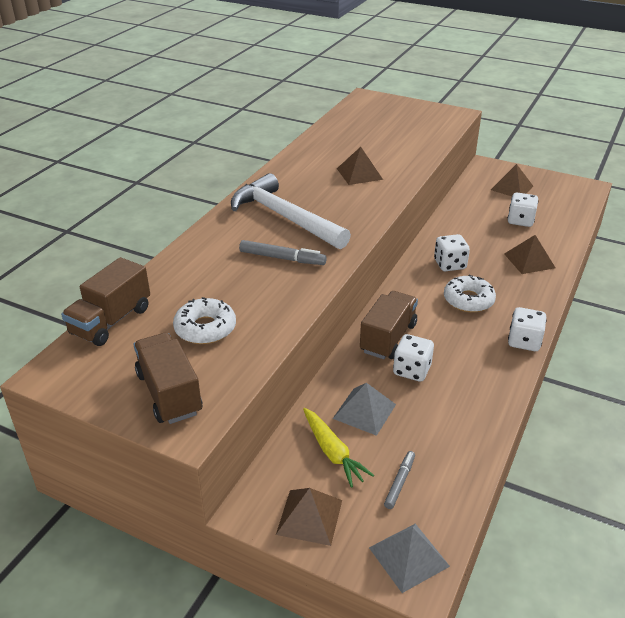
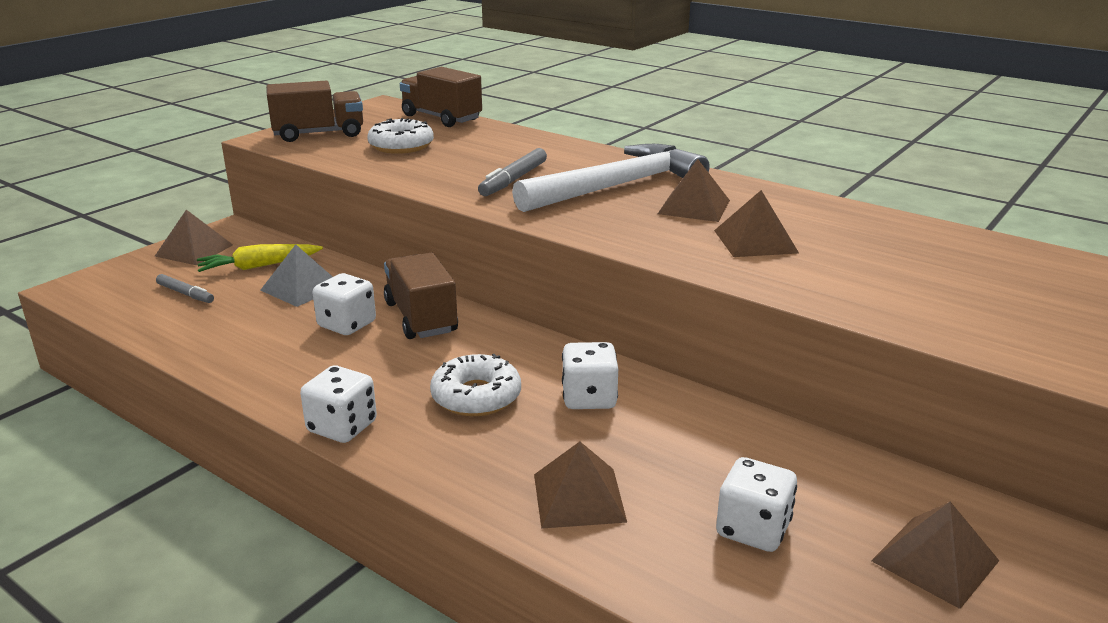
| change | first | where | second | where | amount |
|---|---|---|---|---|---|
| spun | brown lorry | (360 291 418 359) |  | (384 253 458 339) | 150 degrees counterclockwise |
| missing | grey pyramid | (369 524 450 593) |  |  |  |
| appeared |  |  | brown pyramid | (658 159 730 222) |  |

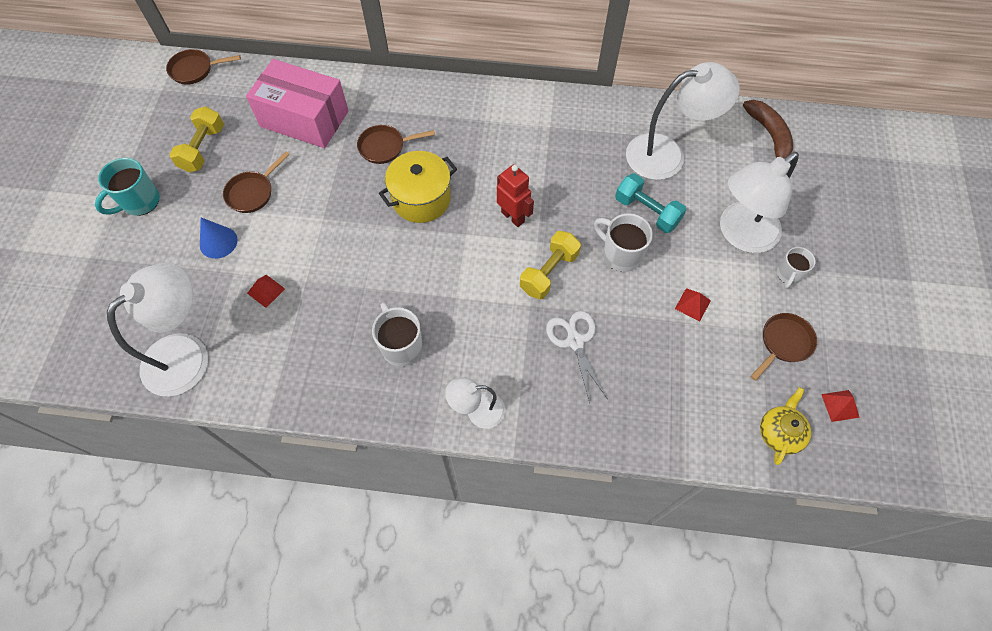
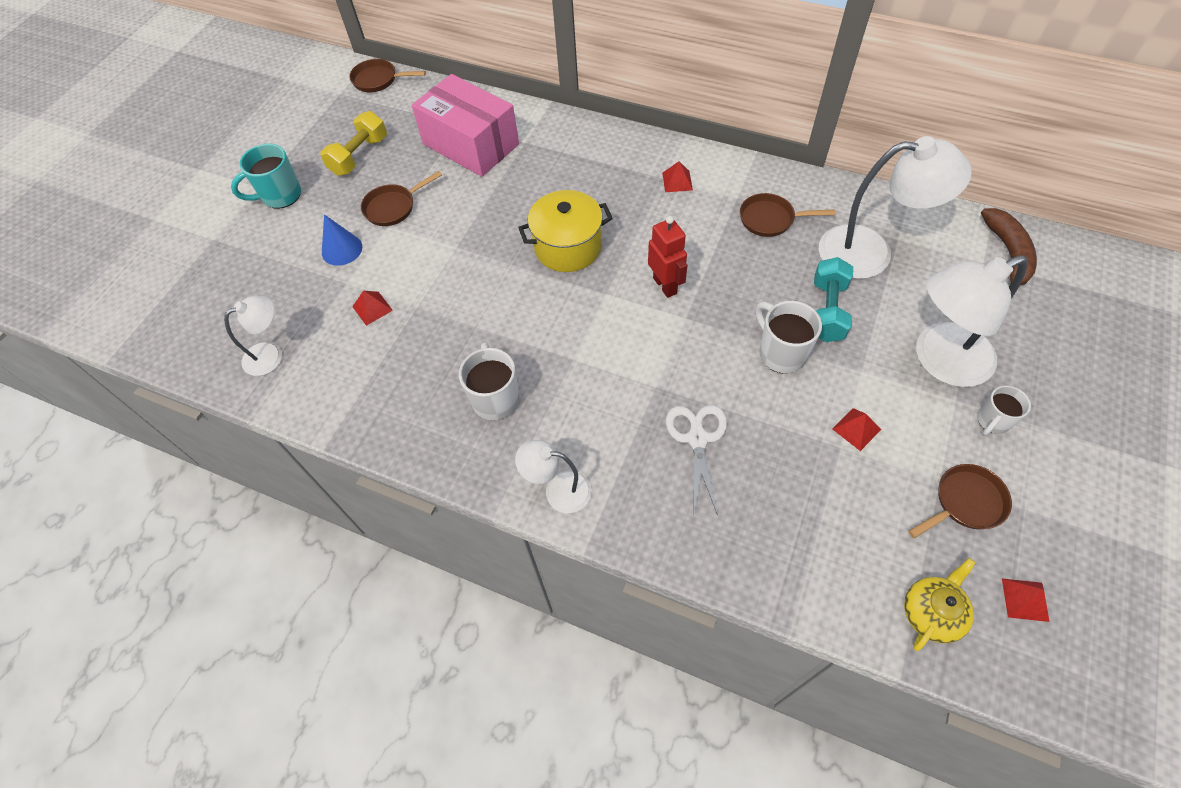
| change | first | where | second | where | amount |
|---|---|---|---|---|---|
| size | snow-white reading lamp | (107 263 208 396) |  | (224 296 282 376) | x0.55 |
| relocated | brown frying pan | (357 125 435 164) |  | (740 193 835 237) |  |
| missing | yellow dumbbell | (520 231 581 299) |  |  |  |
| spun | teal dumbbell | (615 173 686 233) |  | (814 257 853 342) | 45 degrees clockwise |
| appeared |  |  | red pyramid | (662 161 693 192) |  |

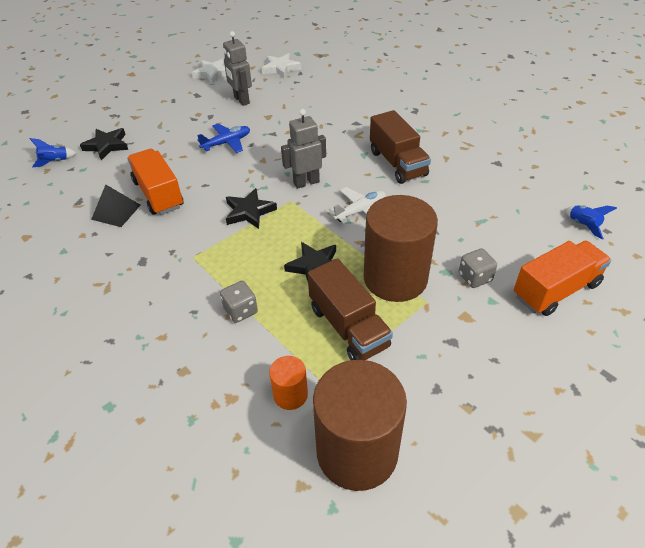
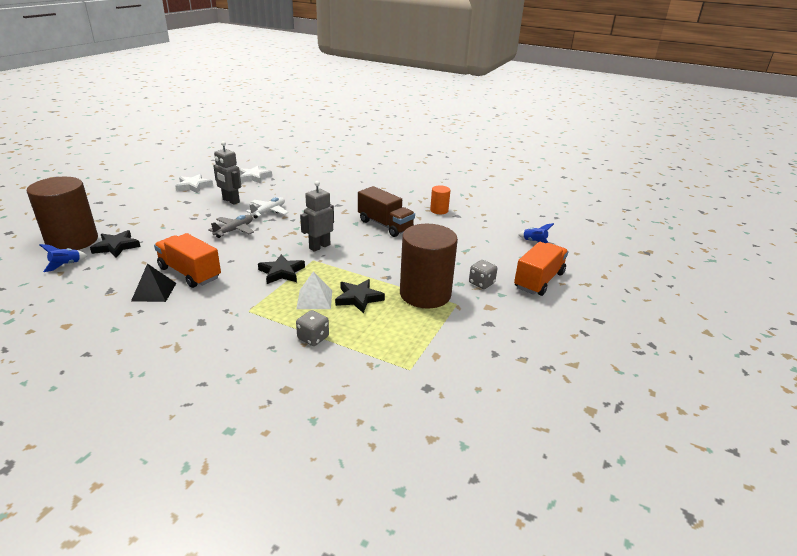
| change | first | where | second | where | amount |
|---|---|---|---|---|---|
| colour | blue toy plane | (197 123 250 153) | grey toy plane | (208 215 254 238) |  |
| relocated | orange-coloured cylinder shape | (269 356 308 410) |  | (430 185 450 214) |  |
| missing | brown lorry | (308 258 393 360) |  |  |  |
| relocated | brown cylinder shape | (313 360 407 491) |  | (27 177 98 250) |  |
| relocated | snow-white toy plane | (329 187 386 224) |  | (246 197 288 219) |  |
| appeared |  |  | snow-white pyramid | (296 271 332 309) |  |

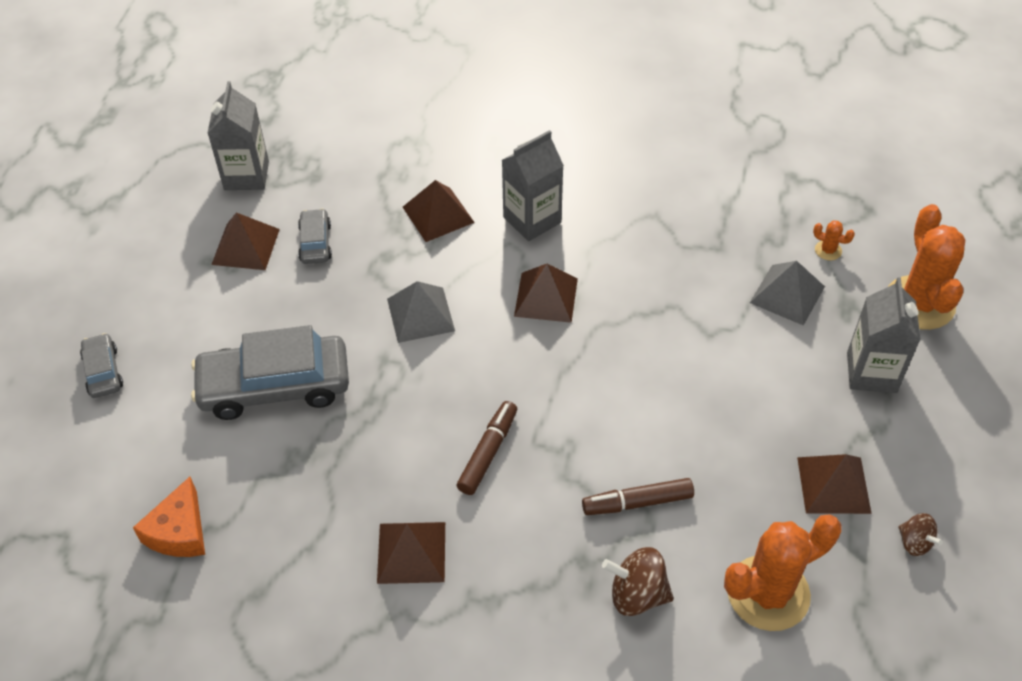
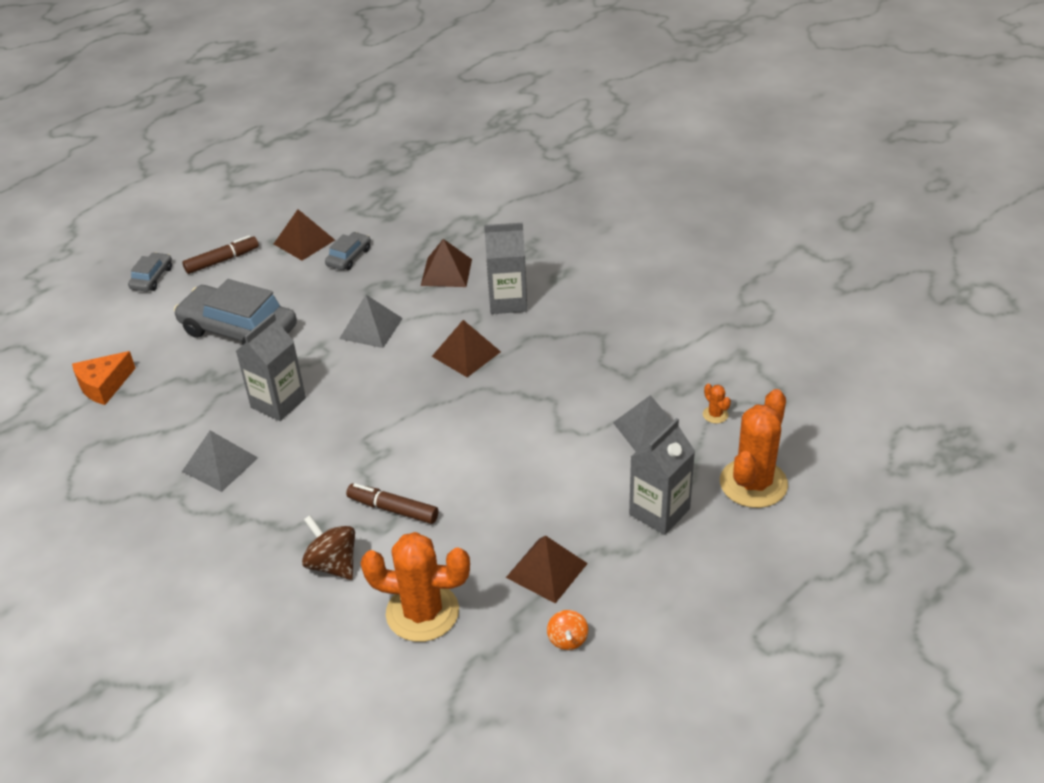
| change | first | where | second | where | amount |
|---|---|---|---|---|---|
| relocated | grey juice carton | (207 81 269 190) |  | (236 313 306 421) |  |
| colour | brown pyramid | (377 522 445 584) | grey pyramid | (182 430 258 492) |  |
| relocated | brown marker | (457 401 517 495) |  | (183 235 259 274) |  |
| colour | brown toy top | (898 513 943 556) | orange-coloured toy top | (547 610 588 650) |  |

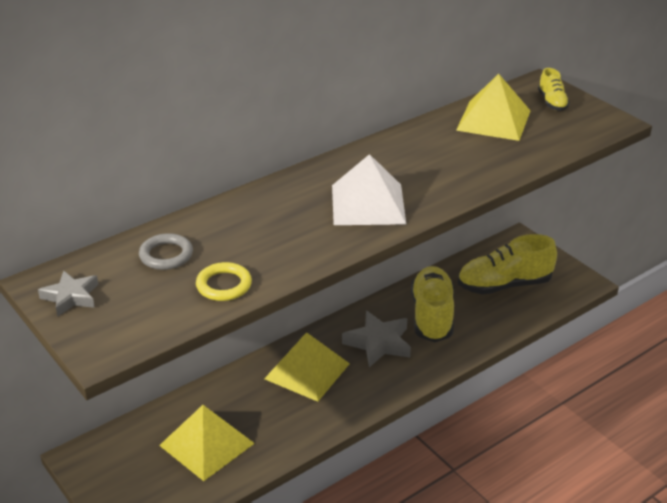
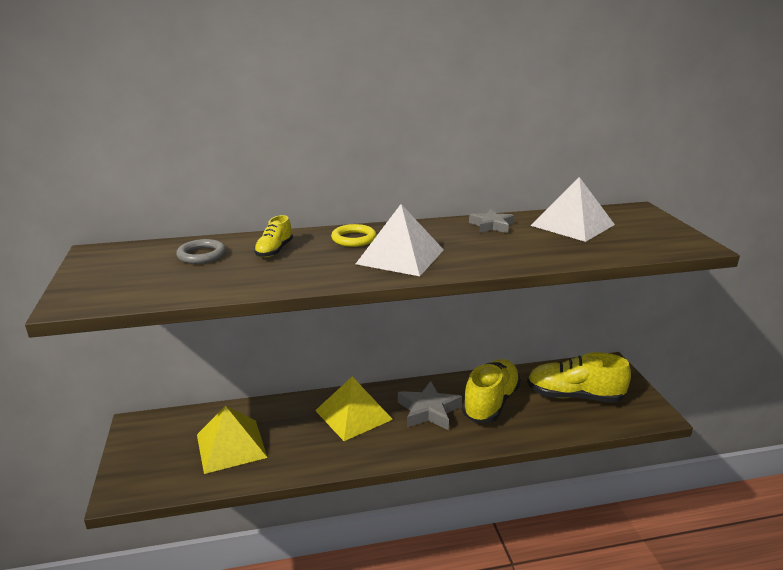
| change | first | where | second | where | amount |
|---|---|---|---|---|---|
| relocated | grey five-pointed star | (38 271 99 316) |  | (469 209 514 233) |  |
| relocated | yellow ring | (196 262 252 301) |  | (331 224 377 247) |  |
| colour | yellow pyramid | (456 74 531 141) | snow-white pyramid | (530 177 615 242) |  |
| relocated | yellow sneaker | (538 68 570 111) |  | (254 215 293 257) |  |

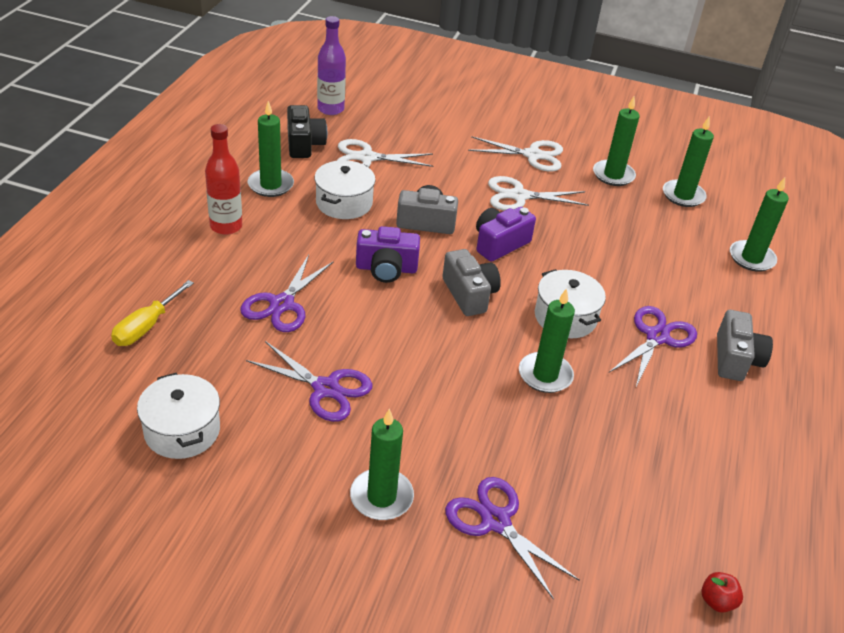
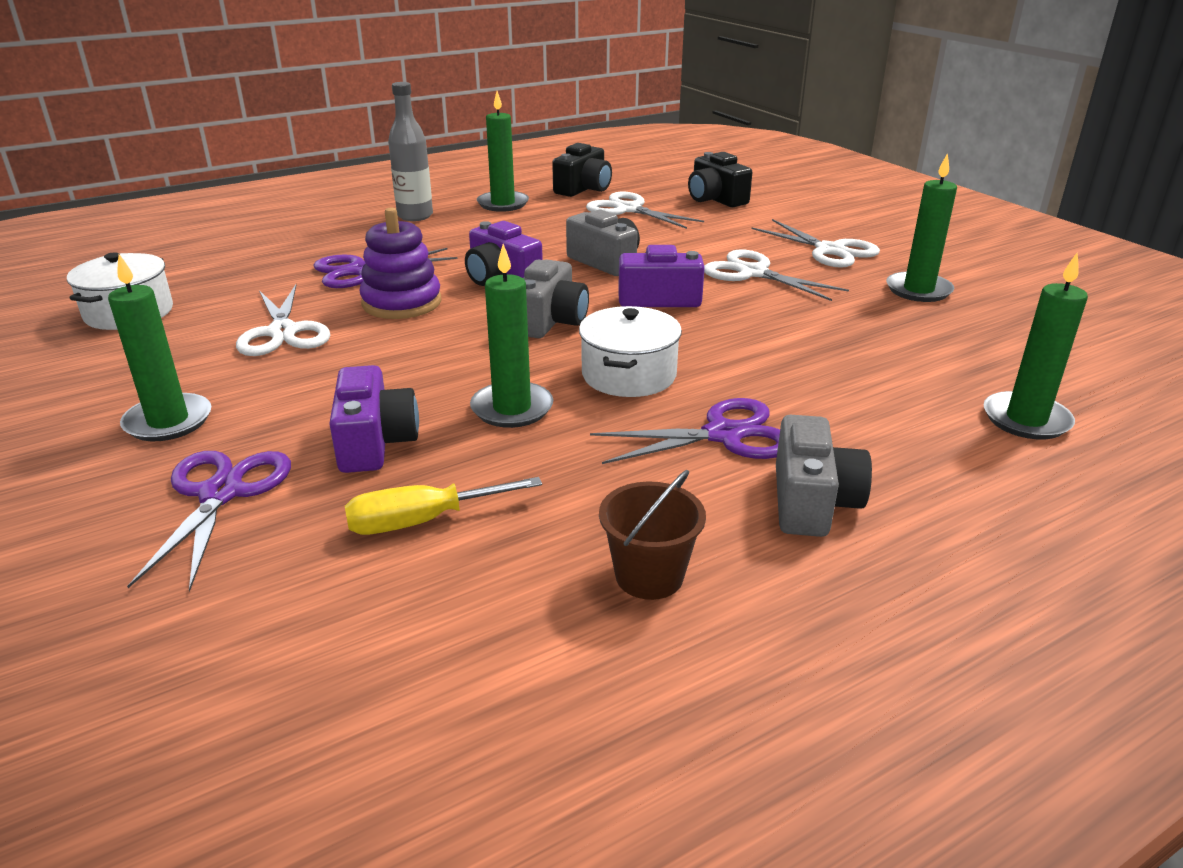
| change | first | where | second | where | amount |
|---|---|---|---|---|---|
| relocated | yellow screwdriver | (111 280 194 346) |  | (345 477 542 535) |  |
| colour | red bottle | (205 124 242 235) | grey bottle | (388 82 433 221) |  |
| colour | purple pair of scissors | (246 341 373 422) | snow-white pair of scissors | (236 284 330 356) |  |
| missing | snow-white cooking pot | (314 160 376 219) |  |  |  |
| missing | purple bottle | (317 16 346 115) |  |  |  |
| missing | green candle | (663 116 714 207) |  |  |  |
| missing | red apple | (702 572 743 613) |  |  |  |
| spun | grey photo camera | (717 310 773 381) |  | (776 415 872 537) | 45 degrees counterclockwise |
| appeared |  |  | purple photo camera | (329 365 419 473) |  |
| appeared |  |  | purple ring stacker | (359 207 441 319) |  |
| appeared |  |  | brown pail | (599 470 706 600) |  |
| appeared |  |  | ebony photo camera | (688 152 753 207) |  |

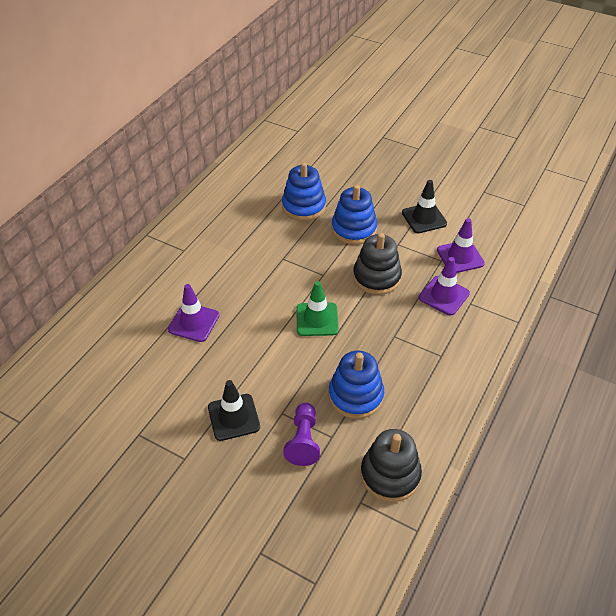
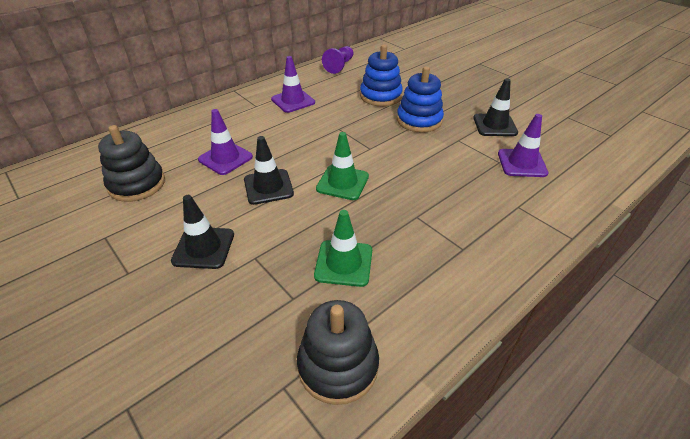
| change | first | where | second | where | amount |
|---|---|---|---|---|---|
| relocated | purple game pawn | (283 403 320 466) |  | (322 46 353 74) |  |
| exchanged | blue ring stacker | (328 351 384 419) | green safety cone | (314 210 372 287) |  |
| relocated | ebony ring stacker | (353 233 402 295) |  | (98 125 165 202) |  |
| relocated | purple safety cone | (419 257 470 315) |  | (271 56 315 113) |  |
| appeared |  |  | ebony safety cone | (244 136 294 205) |  |

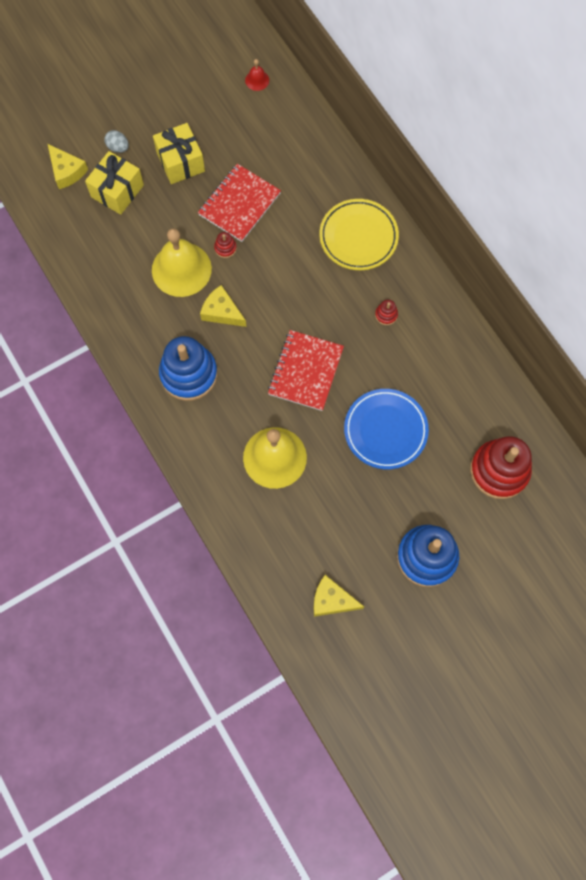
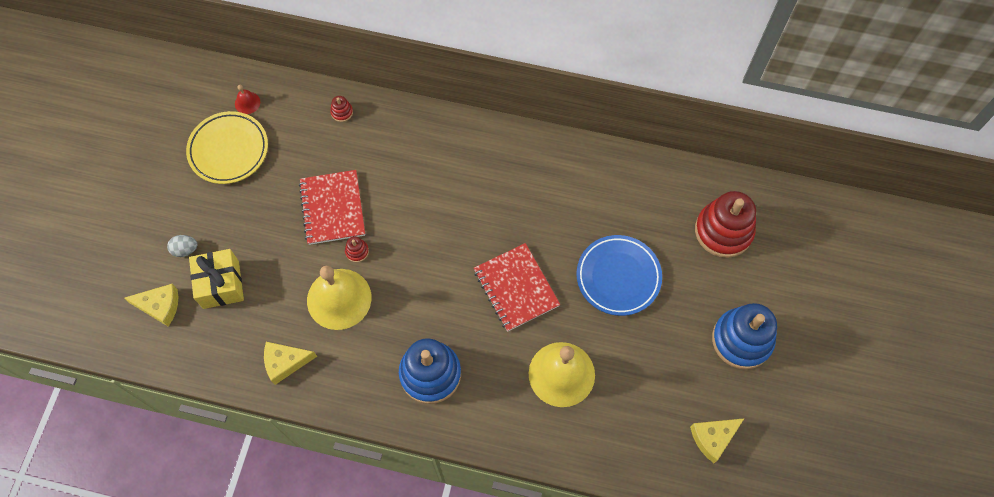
| change | first | where | second | where | amount |
|---|---|---|---|---|---|
| missing | yellow wrapped gift | (153 123 205 184) |  |  |  |
| relocated | yellow cheese wedge | (200 285 246 327) |  | (264 342 317 385) |  |
| relocated | yellow plate | (319 199 399 270) |  | (186 111 268 184) |  |
| relocated | red ring stacker | (375 300 398 325) |  | (330 96 353 122) |  |

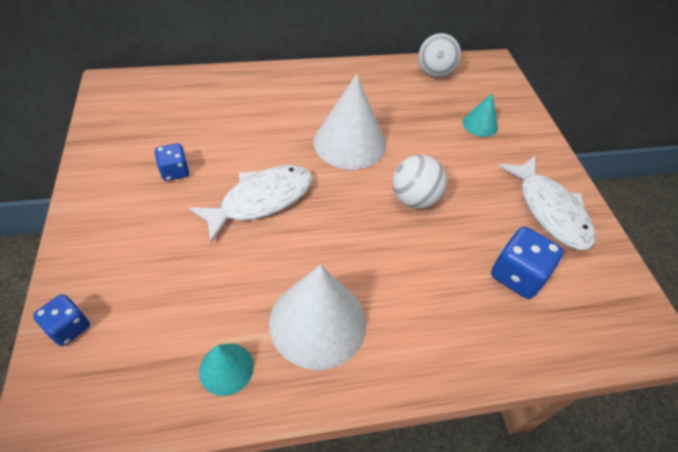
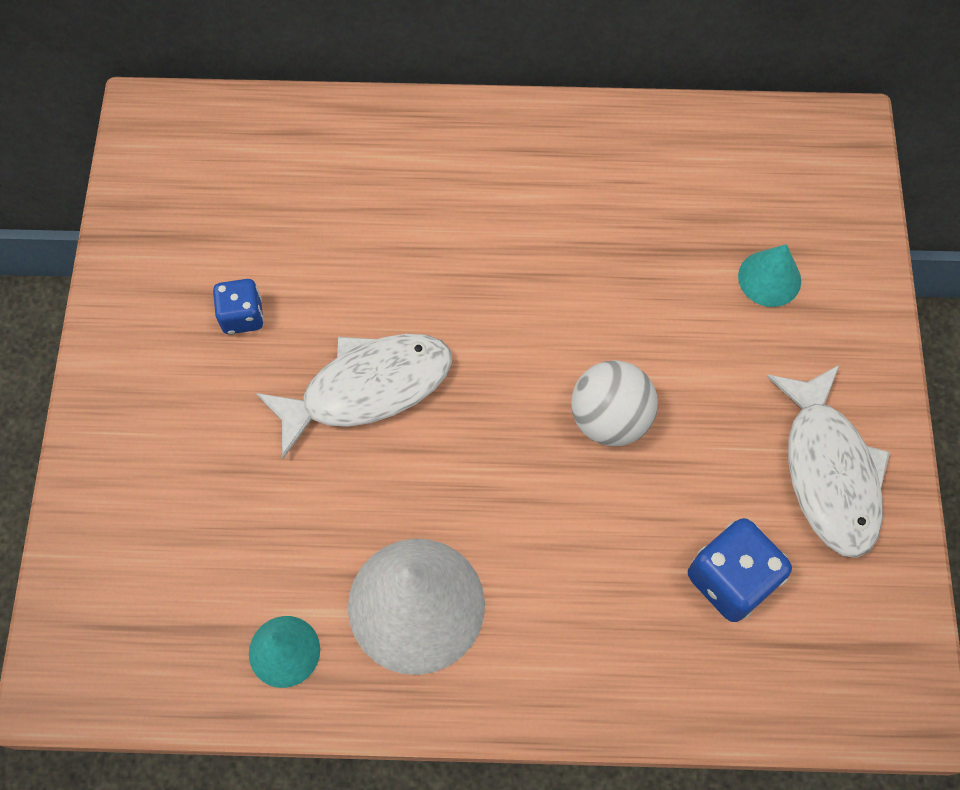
| change | first | where | second | where | amount |
|---|---|---|---|---|---|
| missing | blue die | (33 294 90 346) |  |  |  |
| missing | snow-white cone | (314 74 386 170) |  |  |  |
| missing | snow-white sphere | (418 33 461 78) |  |  |  |

